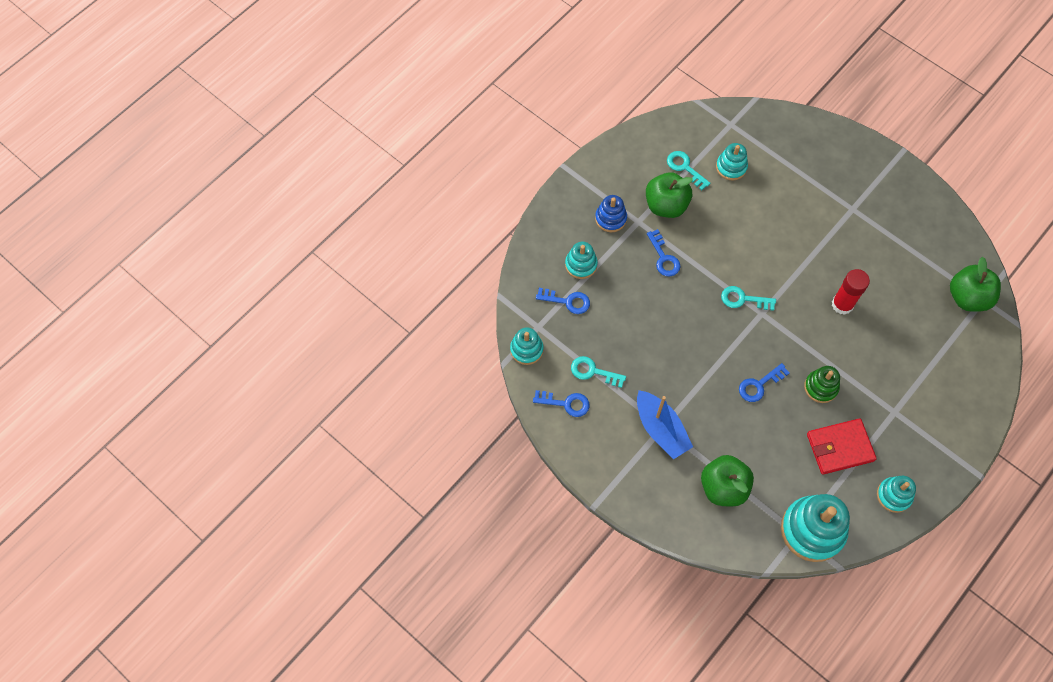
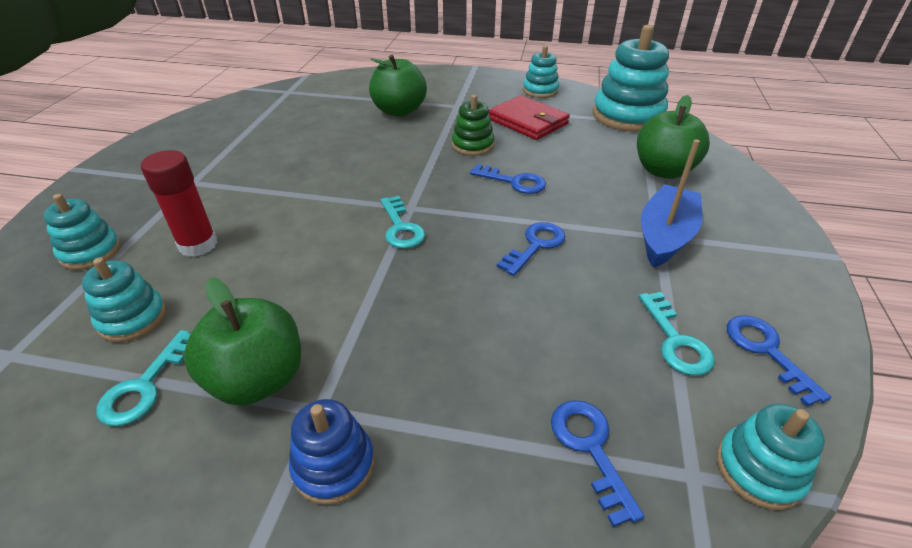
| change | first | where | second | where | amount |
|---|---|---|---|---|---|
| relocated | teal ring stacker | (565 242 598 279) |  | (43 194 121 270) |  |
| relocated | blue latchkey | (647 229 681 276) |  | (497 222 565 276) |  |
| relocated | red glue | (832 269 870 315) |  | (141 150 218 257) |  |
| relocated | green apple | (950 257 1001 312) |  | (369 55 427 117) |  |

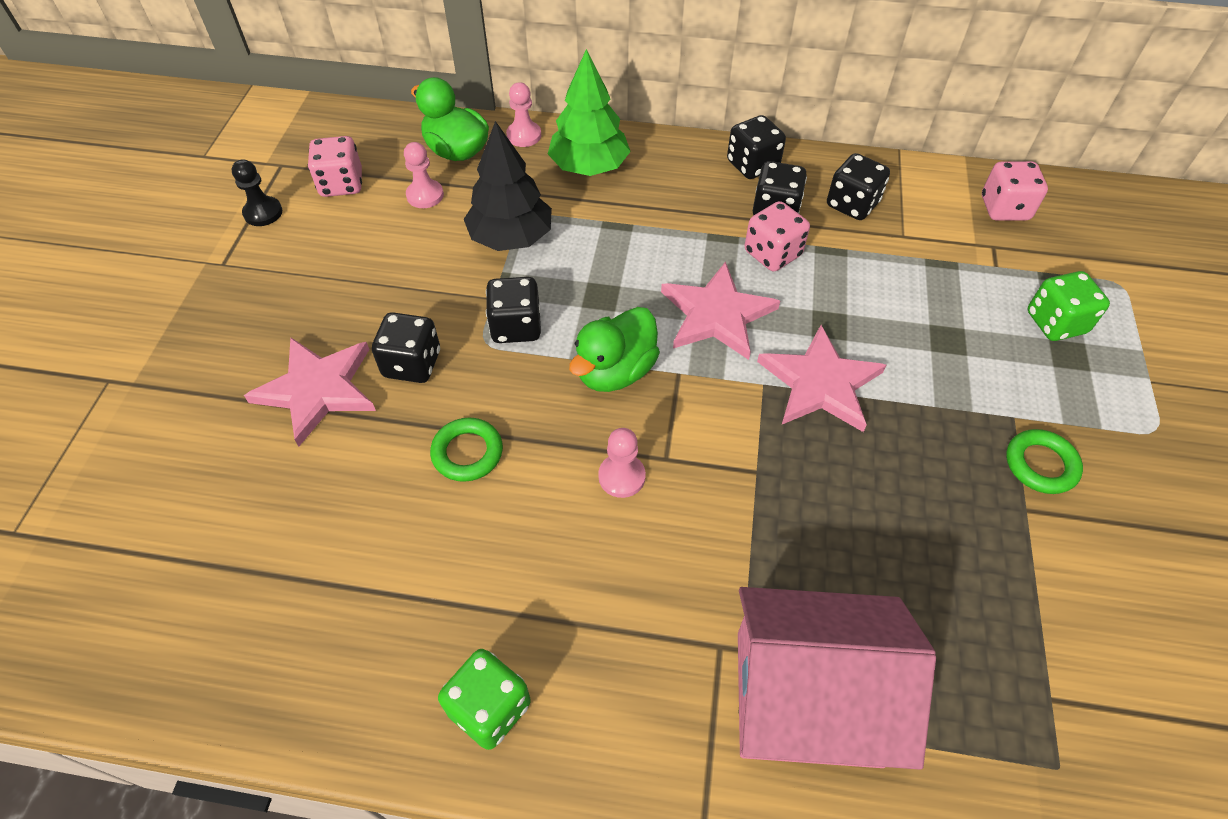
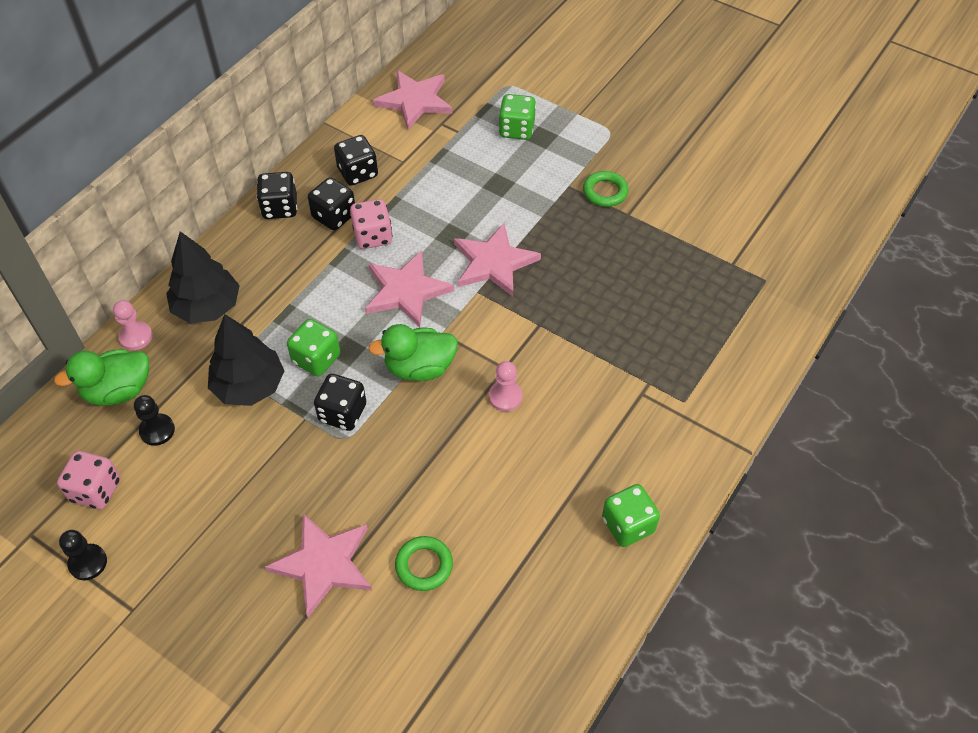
| change | first | where | second | where | amount |
|---|---|---|---|---|---|
| missing | ebony die | (372 312 440 383) |  |  |  |
| colour | rosy game pawn | (404 142 444 208) | ebony game pawn | (134 395 175 446) |  |
| relocated | green ring | (430 418 503 482) |  | (395 536 453 591) |  |
| colour | green fir tree | (548 49 631 176) | ebony fir tree | (166 231 240 323) |  |
| spun | green duck | (569 307 660 392) |  | (368 324 458 381) | 105 degrees clockwise |
| missing | rosy house | (738 587 936 770) |  |  |  |
| exchanged | rosy die | (982 161 1048 221) | rosy five-pointed star | (373 70 452 129) |  |
| appeared |  |  | green die | (287 319 340 377) |  |

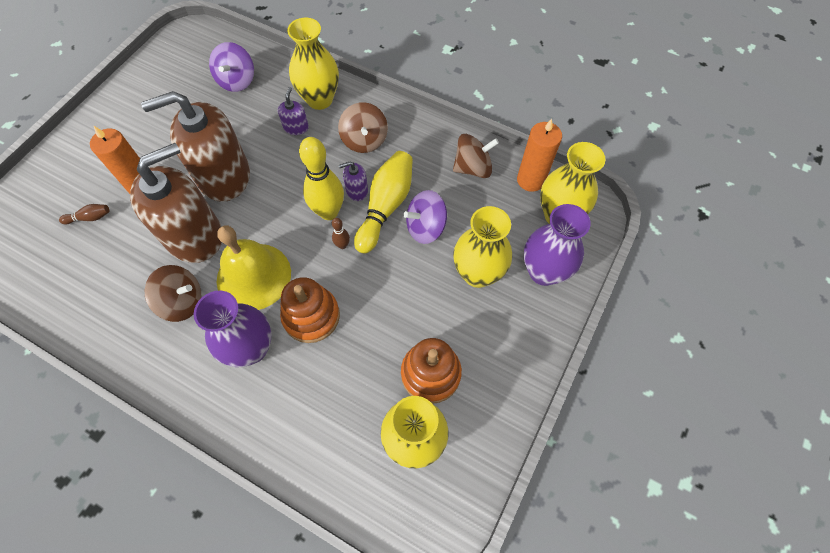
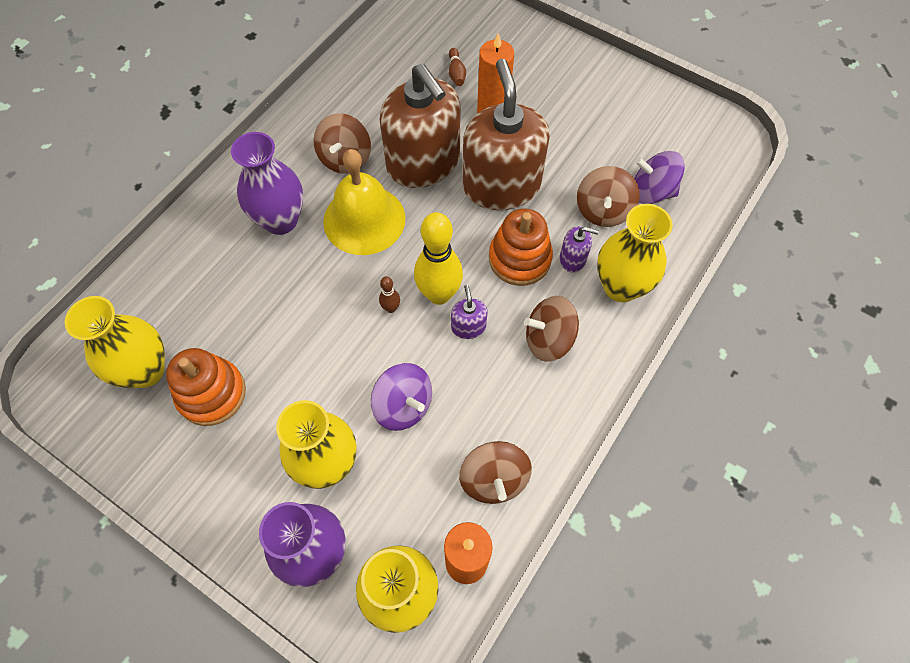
| change | first | where | second | where | amount |
|---|---|---|---|---|---|
| relocated | orange-coloured ring stacker | (280 277 340 343) |  | (489 208 553 286) |  |
| missing | yellow skittle | (354 151 413 254) |  |  |  |
| spun | purple toy top | (404 190 447 244) |  | (370 363 432 431) | 150 degrees clockwise |
| appeared |  |  | brown toy top | (577 166 640 227) |  |

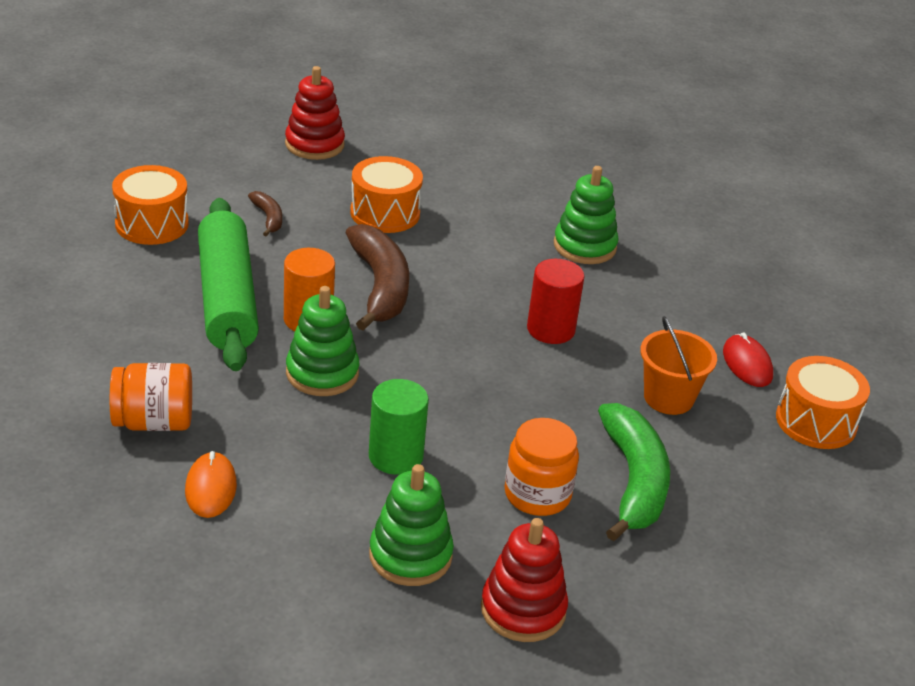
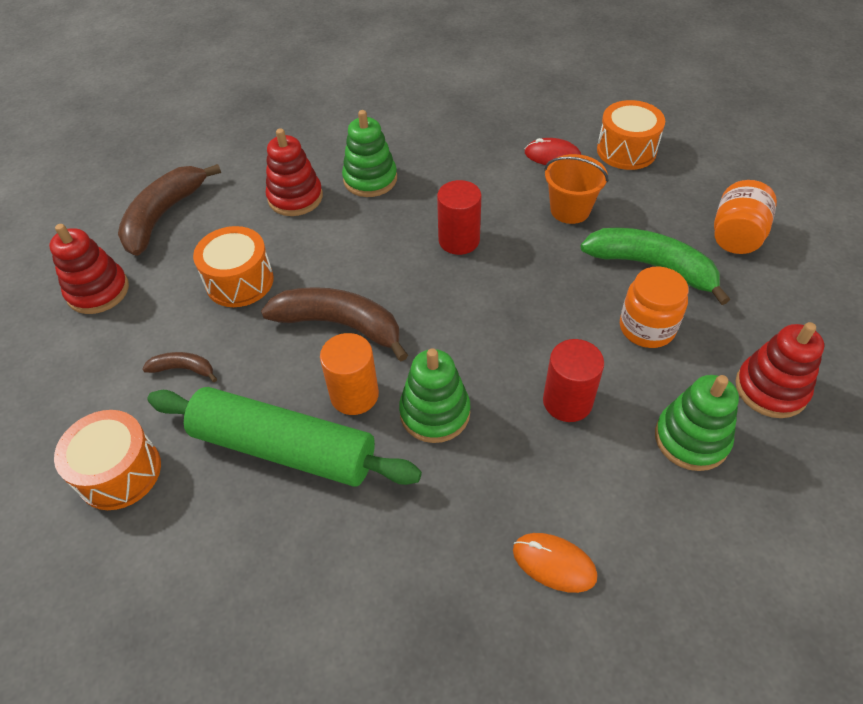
| change | first | where | second | where | amount |
|---|---|---|---|---|---|
| relocated | orange-coloured jar | (110 363 192 431) |  | (714 180 777 254) |  |
| colour | green cylinder shape | (369 379 429 475) | red cylinder shape | (543 339 604 422) |  |
| appeared |  |  | brown banana fruit | (118 164 221 256) |  |
| appeared |  |  | red ring stacker | (266 128 323 216) |  |

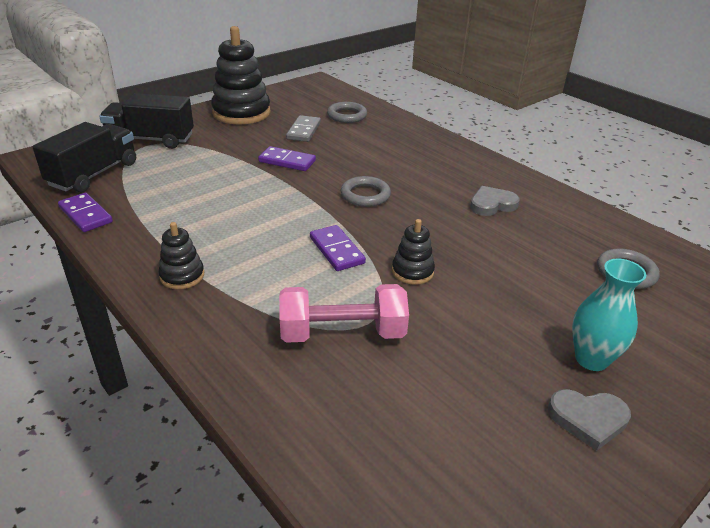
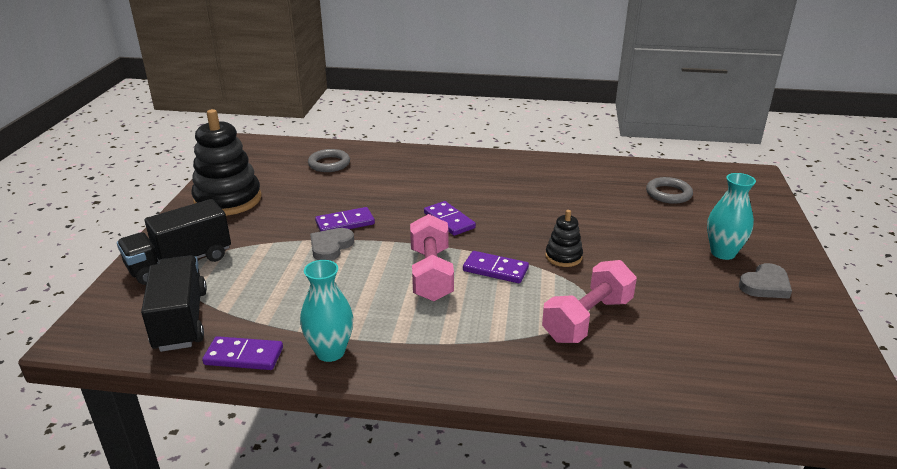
| change | first | where | second | where | amount |
|---|---|---|---|---|---|
| missing | ebony ring stacker | (158 222 204 289) |  |  |  |
| missing | grey domino | (286 115 321 142) |  |  |  |
| exchanged | grey ring | (341 176 391 207) | purple domino | (424 201 476 236) |  |
| relocated | grey heart | (470 186 520 216) |  | (310 228 354 261) |  |
| appeared |  |  | teal flower vase | (300 260 353 362) |  |
| appeared |  |  | rosy dumbbell | (410 214 454 301) |  |

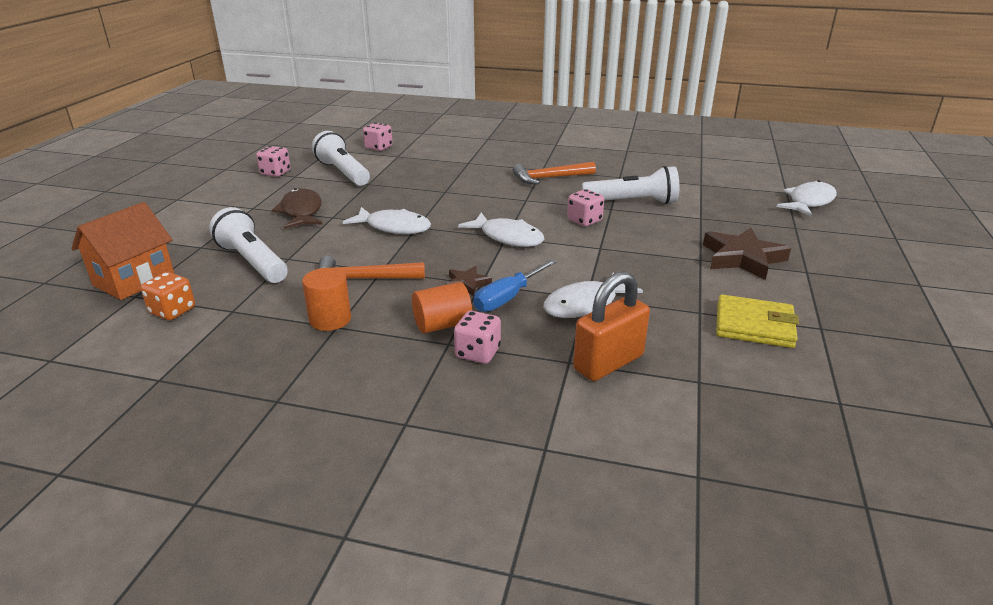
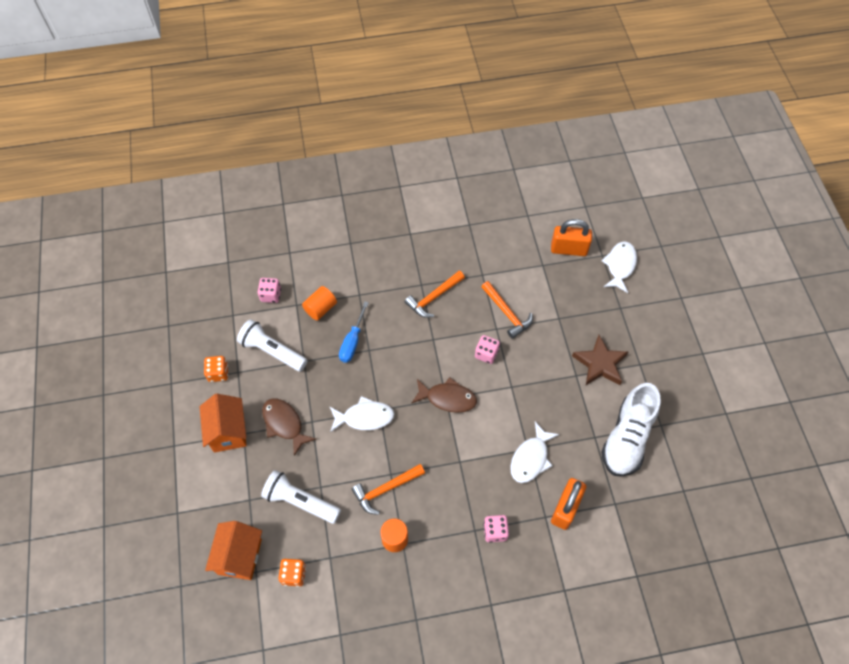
| change | first | where | second | where | amount |
|---|---|---|---|---|---|
| colour | rosy die | (256 146 291 177) | orange-coloured die | (204 356 228 382) |  |
| relocated | orange-coloured cylinder shape | (412 282 472 334) |  | (302 286 337 320) |  |
| missing | brown five-pointed star | (446 266 492 297) |  |  |  |
| colour | snow-white fish | (458 213 544 247) | brown fish | (411 377 477 413) |  |
| relocated | blue screwdriver | (474 259 557 312) |  | (339 301 369 363) |  |
| exchanged | snow-white flashlight | (582 166 679 204) | orange-coloured carpenter's hammer | (481 281 533 339) |  |
| exchanged | yellow wallet | (716 294 799 348) | snow-white sneaker | (601 383 661 477) |  |
| appeared |  |  | orange-coloured house | (200 394 247 453) |  |
| appeared |  |  | orange-coloured lock | (551 219 592 256) |  |

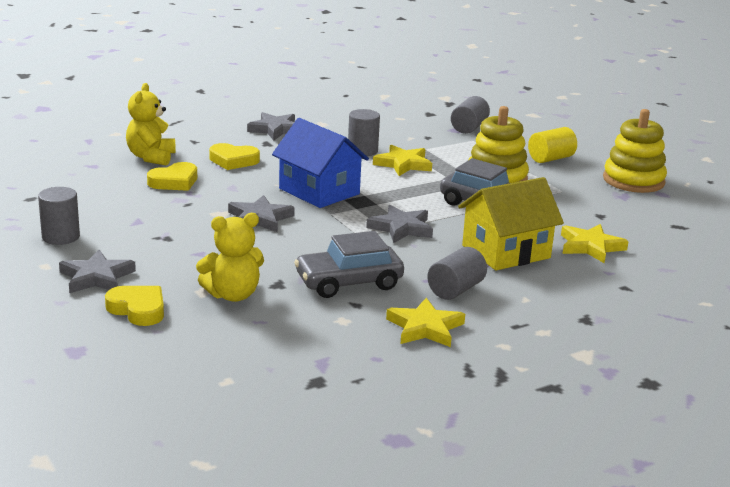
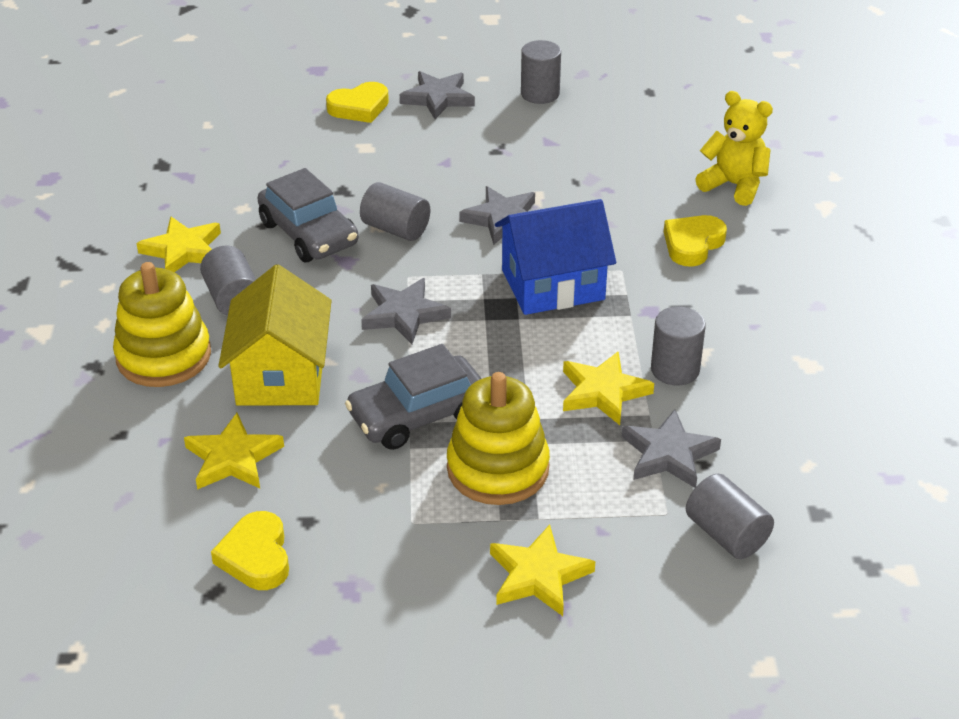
| change | first | where | second | where | amount |
|---|---|---|---|---|---|
| relocated | yellow heart | (147 162 197 191) |  | (211 511 289 590) |  |
| missing | yellow teddy bear | (196 213 264 302) |  |  |  |
| relocated | grey five-pointed star | (247 112 295 140) |  | (622 409 721 488) |  |
| spun | grey toy car | (294 231 404 298) |  | (257 168 358 262) | 135 degrees clockwise |
| exchanged | yellow cylinder shape | (528 127 577 163) | yellow five-pointed star | (490 525 595 616) |  |
| relocated | yellow ring stacker | (603 109 667 193) |  | (113 262 211 387) |  |
| appeared |  |  | grey cylinder shape | (360 182 430 241) |  |

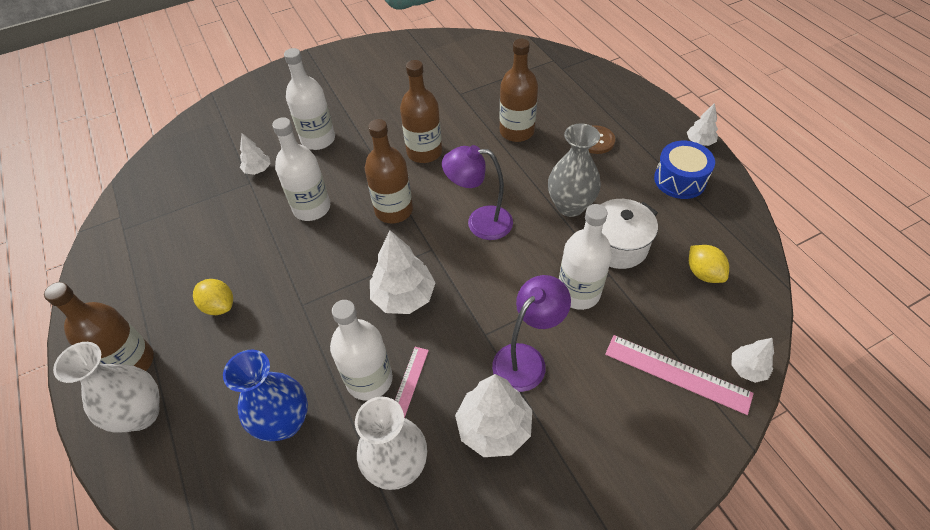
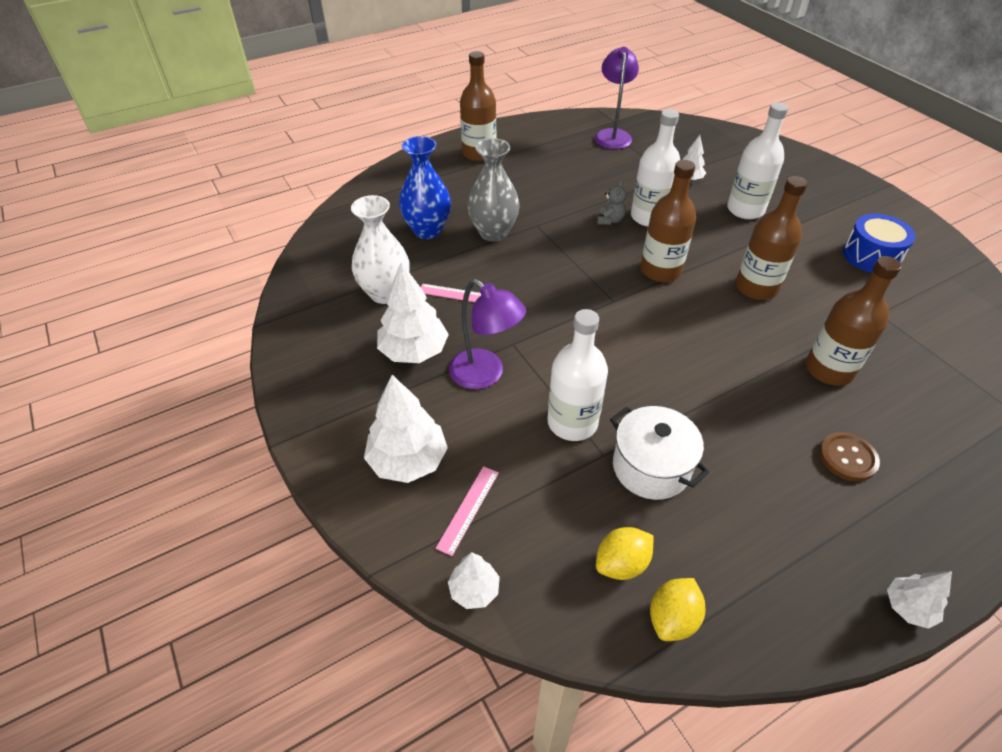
| change | first | where | second | where | amount |
|---|---|---|---|---|---|
| missing | snow-white flower vase | (53 342 160 432) |  |  |  |
| relocated | yellow toy lemon | (193 279 233 315) |  | (650 578 705 641) |  |
| missing | snow-white bottle | (330 300 393 401) |  |  |  |
| relocated | snow-white fir tree | (370 230 436 314) |  | (364 375 448 483) |  |
| relocated | purple reading lamp | (442 145 513 240) |  | (594 47 639 149) |  |
| relocated | grey flower vase | (548 123 601 217) |  | (467 138 520 242) |  |
| size | rosy straightedge | (605 335 754 415) |  | (436 466 499 556) | x0.61 |
| relocated | blue toy drum | (654 141 715 199) |  | (843 214 916 273) |  |
| appeared |  |  | grey teddy bear | (597 181 626 225) |  |

